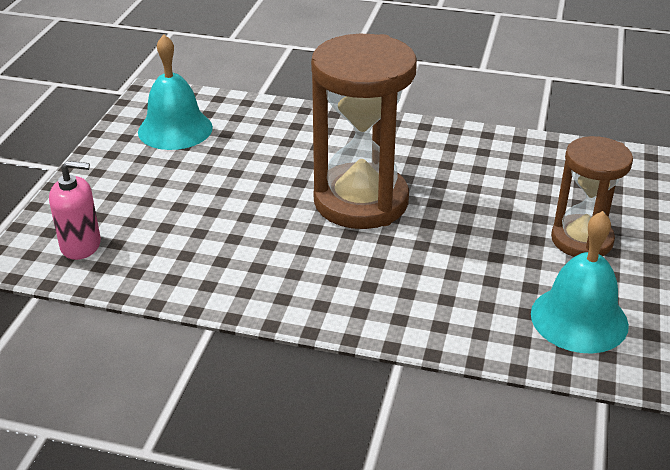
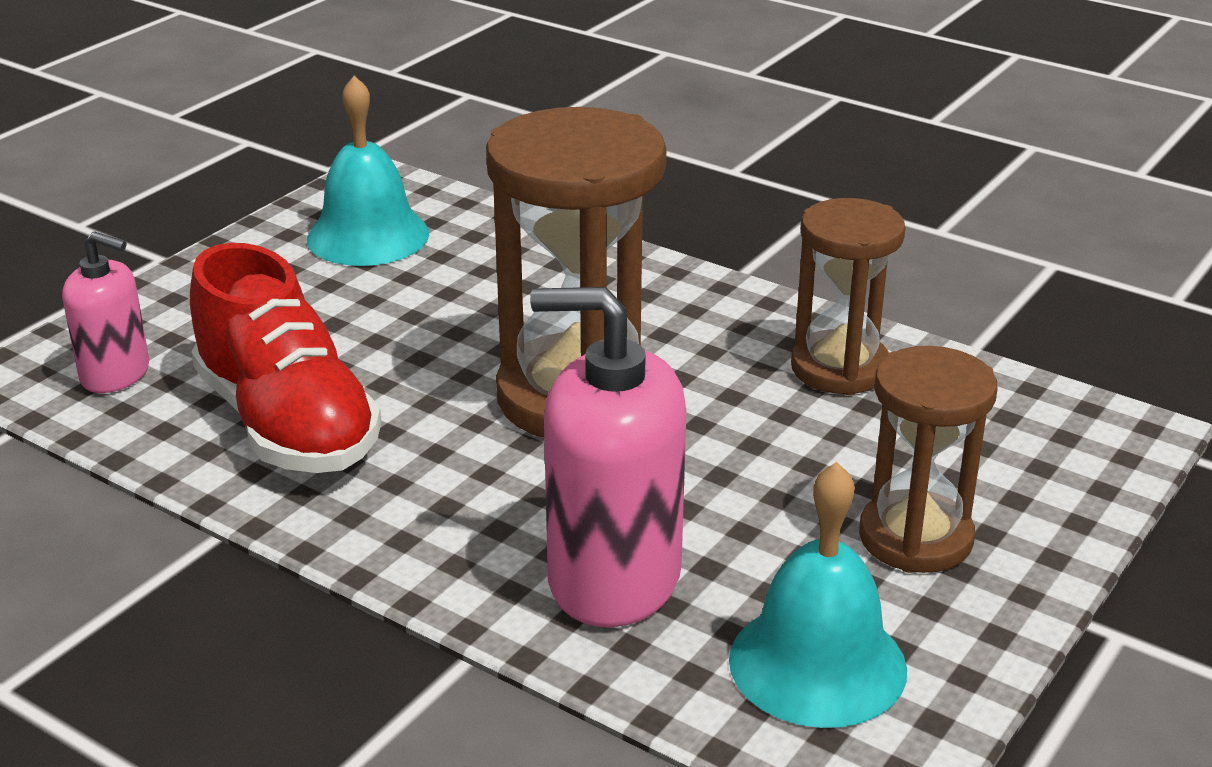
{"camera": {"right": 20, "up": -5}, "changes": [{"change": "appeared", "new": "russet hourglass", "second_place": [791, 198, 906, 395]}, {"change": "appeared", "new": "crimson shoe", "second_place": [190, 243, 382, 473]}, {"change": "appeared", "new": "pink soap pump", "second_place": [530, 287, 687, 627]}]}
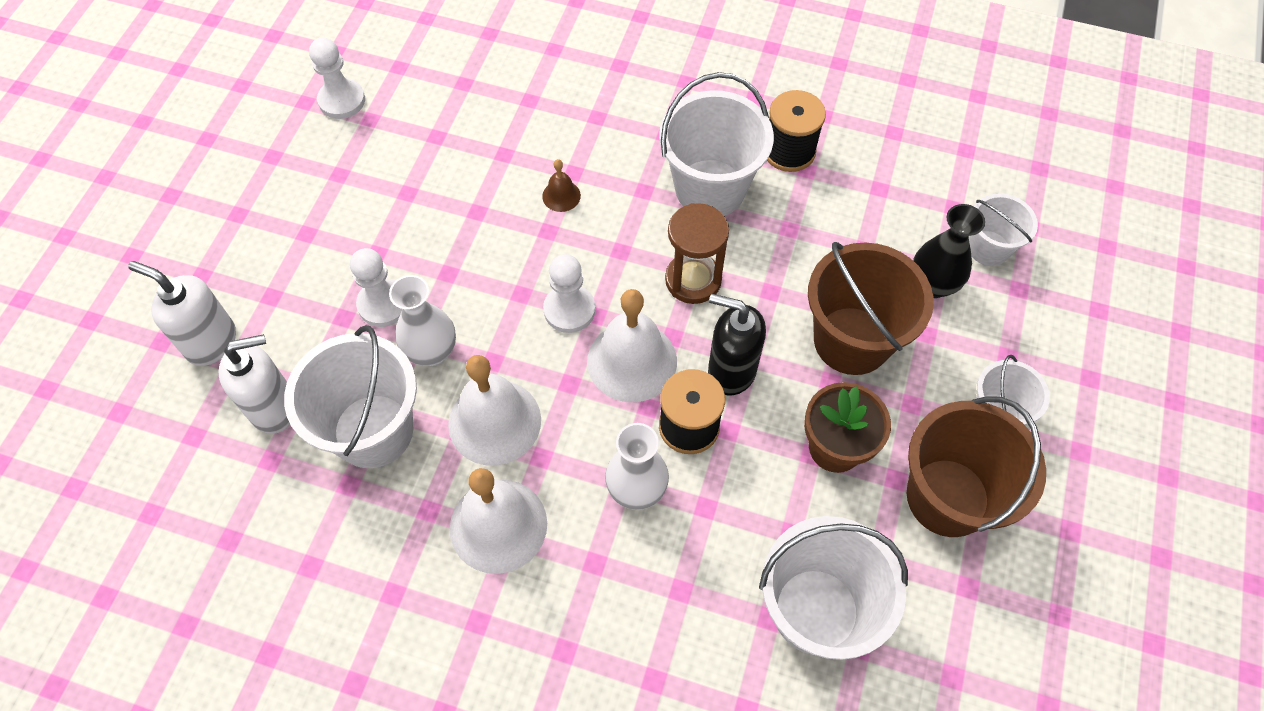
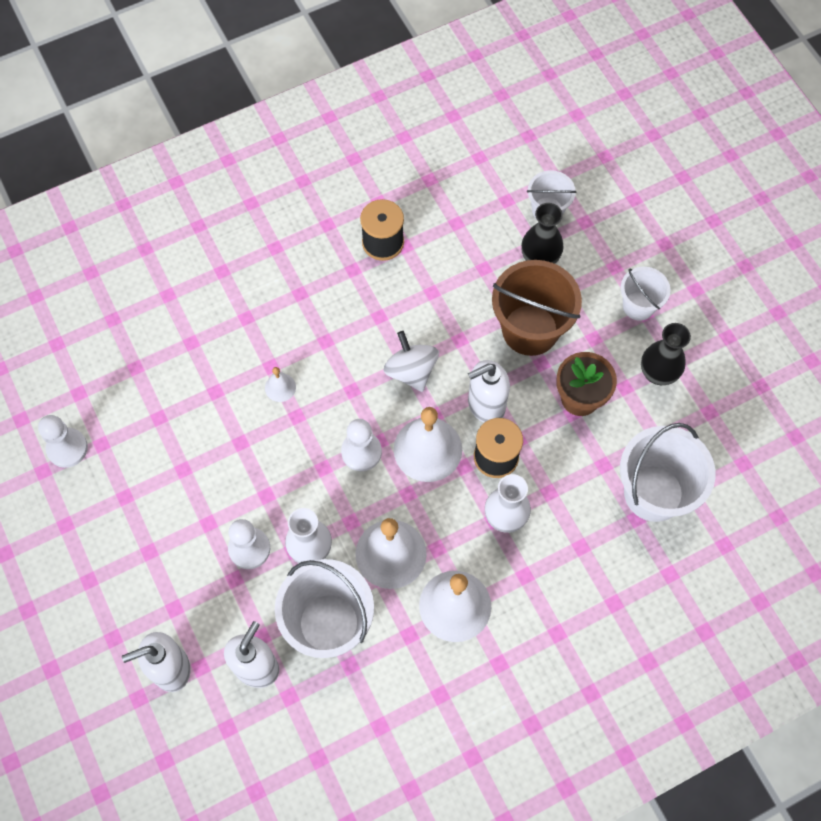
{"camera": {"right": -45, "up": 5}, "changes": [{"change": "missing", "old": "white sand bucket", "first_place": [659, 72, 774, 216]}, {"change": "colour", "old": "russet bell", "new": "white bell", "first_place": [542, 159, 581, 212], "second_place": [265, 367, 296, 402]}, {"change": "exchanged", "old": "russet hourglass", "new": "white spinning top", "first_place": [665, 203, 729, 304], "second_place": [383, 331, 439, 392]}, {"change": "colour", "old": "ebony soap pump", "new": "white soap pump", "first_place": [708, 294, 766, 396], "second_place": [468, 360, 510, 423]}, {"change": "exchanged", "old": "russet sand bucket", "new": "ebony vase", "first_place": [907, 396, 1046, 537], "second_place": [641, 323, 691, 385]}]}
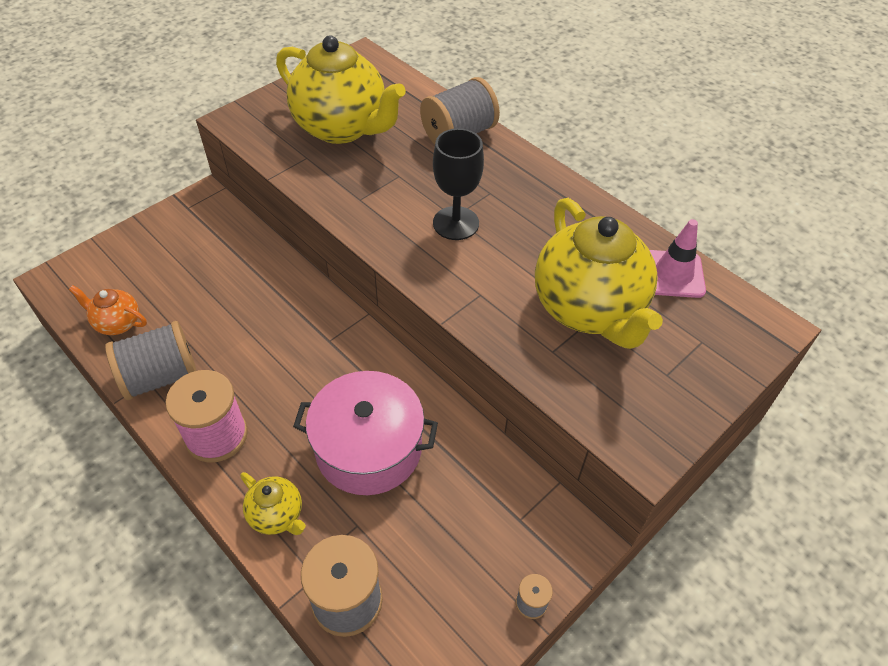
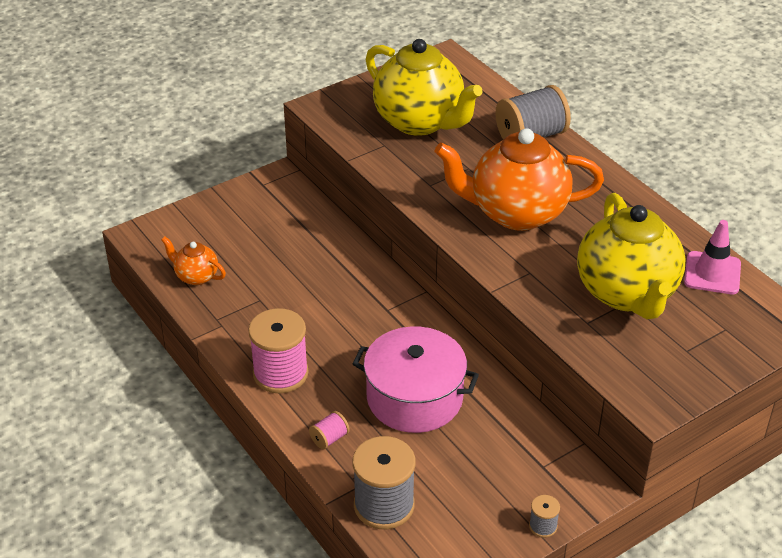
{"camera": {"right": 10, "up": -10}, "changes": [{"change": "exchanged", "old": "ebony goblet", "new": "bright orange tea pot", "first_place": [433, 128, 484, 240], "second_place": [435, 128, 604, 231]}, {"change": "missing", "old": "ash-grey spool", "first_place": [105, 321, 197, 400]}, {"change": "exchanged", "old": "bright yellow tea pot", "new": "pink spool", "first_place": [241, 472, 306, 535], "second_place": [309, 411, 350, 449]}]}
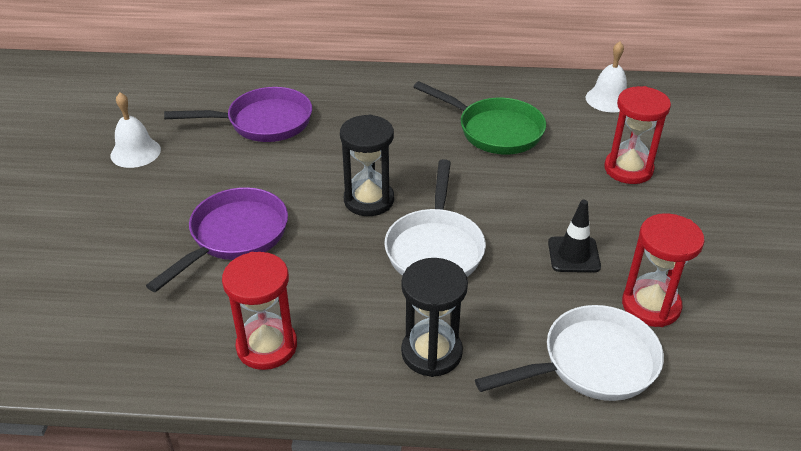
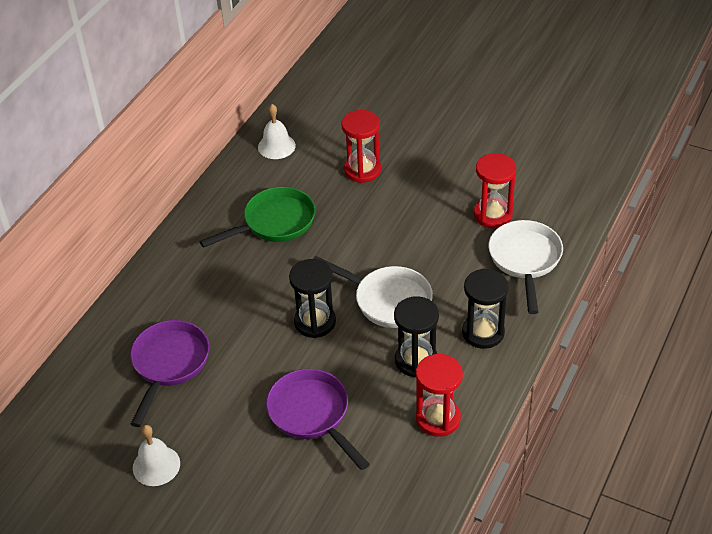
{"camera": {"right": -65, "up": 5}, "changes": [{"change": "missing", "old": "ebony road cone", "first_place": [548, 200, 601, 272]}, {"change": "appeared", "new": "ebony hourglass", "second_place": [394, 296, 439, 377]}]}
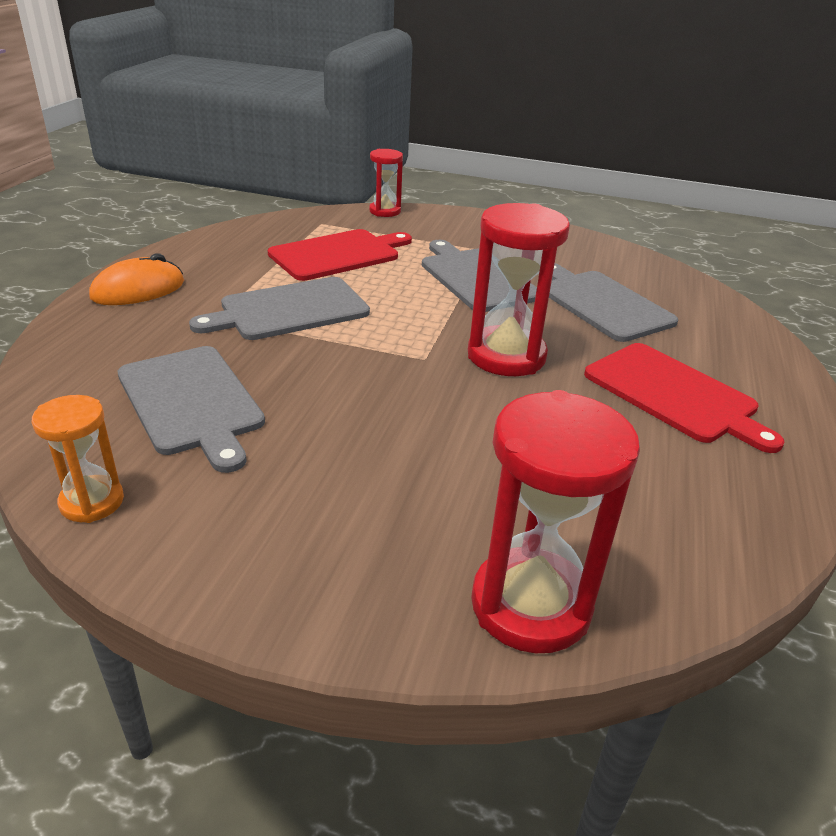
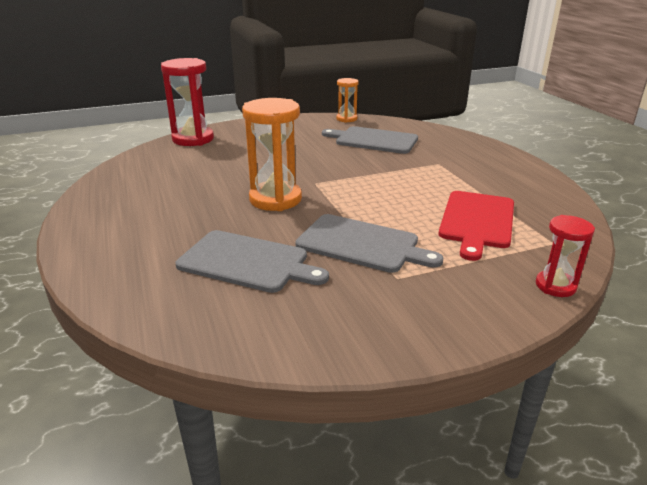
{"camera": {"right": 145, "up": -5}, "changes": [{"change": "colour", "old": "crimson hourglass", "new": "bright orange hourglass", "first_place": [468, 203, 570, 376], "second_place": [242, 98, 302, 211]}, {"change": "missing", "old": "bright orange computer mouse", "first_place": [89, 253, 184, 305]}, {"change": "missing", "old": "ash-grey cutting board", "first_place": [189, 277, 370, 340]}, {"change": "missing", "old": "crimson cutting board", "first_place": [584, 343, 785, 453]}]}
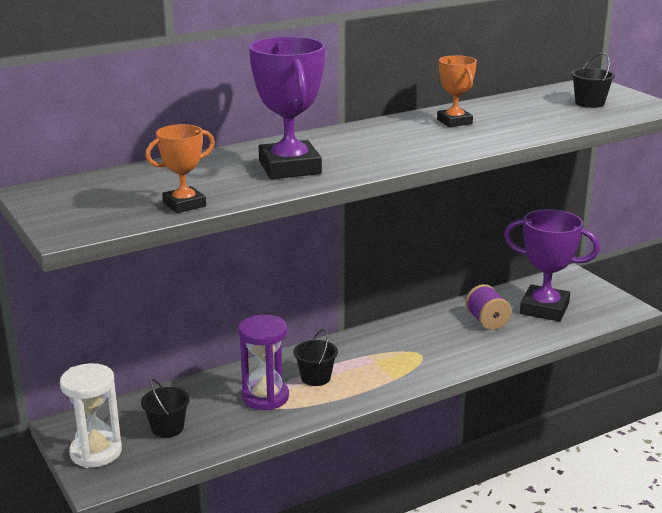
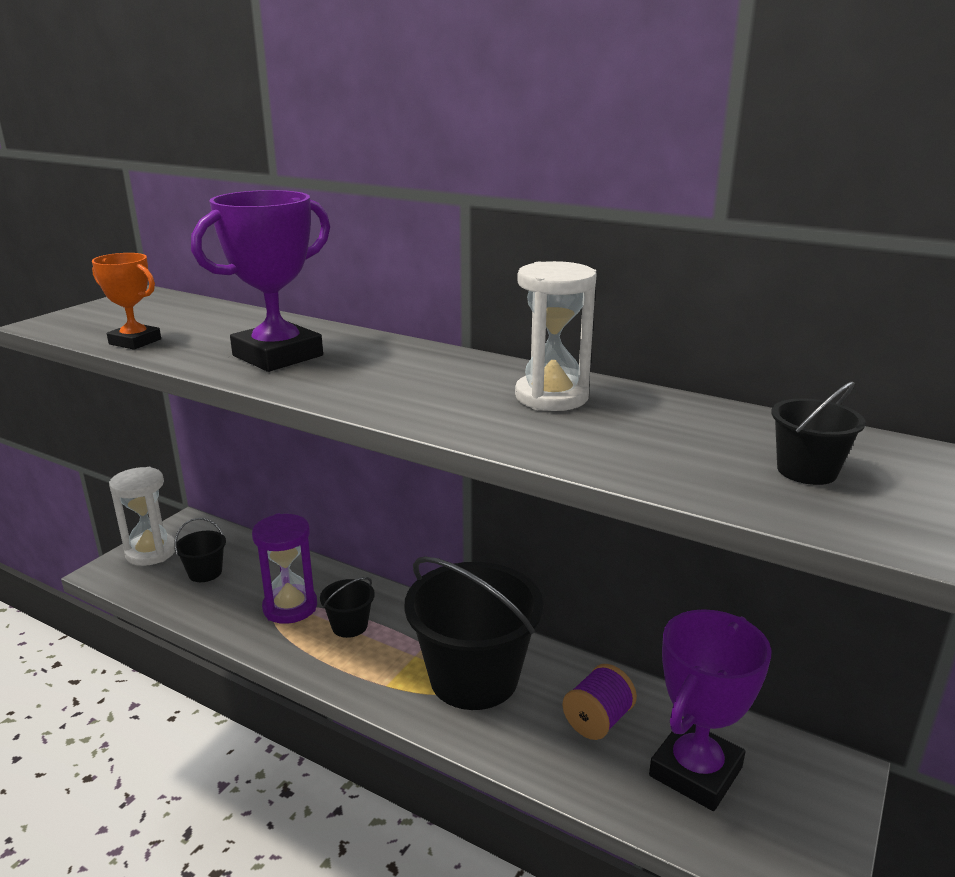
{"camera": {"right": 60, "up": 0}, "changes": [{"change": "exchanged", "old": "bright orange award cup", "new": "white hourglass", "first_place": [437, 55, 477, 127], "second_place": [515, 261, 597, 411]}, {"change": "spun", "old": "violet award cup", "first_place": [504, 209, 600, 322], "second_place": [649, 609, 772, 811], "degrees": 45}, {"change": "appeared", "new": "ebony sand bucket", "second_place": [404, 556, 544, 710]}]}
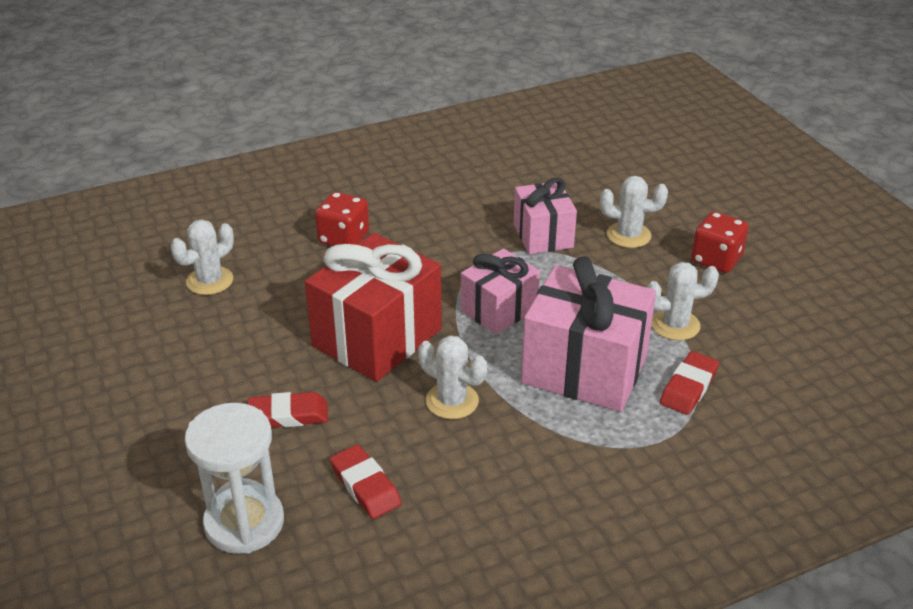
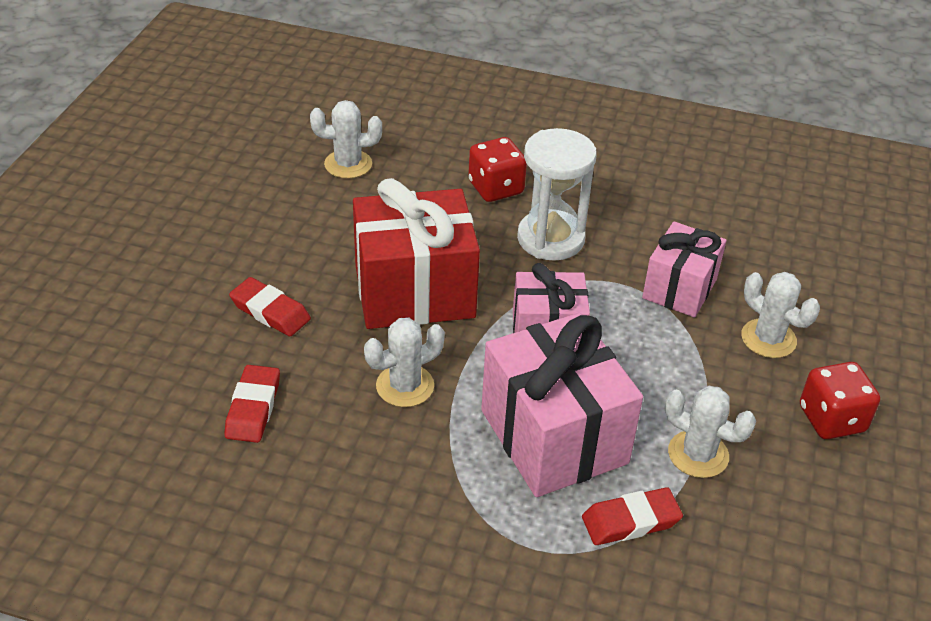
{"camera": {"right": 40, "up": 5}, "changes": [{"change": "spun", "old": "white cactus", "first_place": [418, 335, 487, 419], "second_place": [364, 317, 445, 407], "degrees": 75}, {"change": "relocated", "old": "white hourglass", "first_place": [185, 403, 284, 554], "second_place": [517, 128, 597, 261]}]}
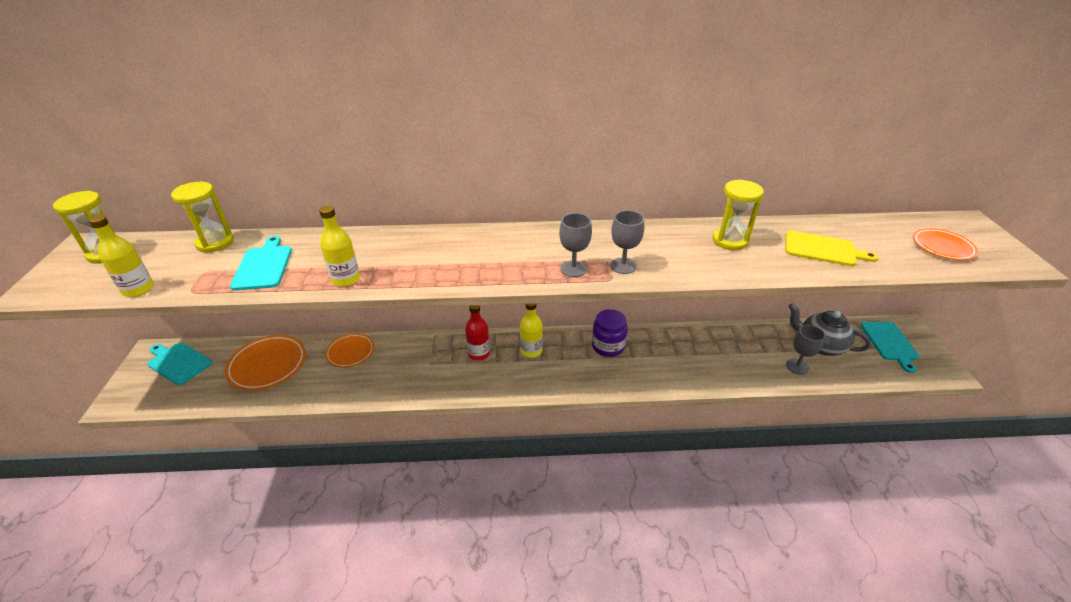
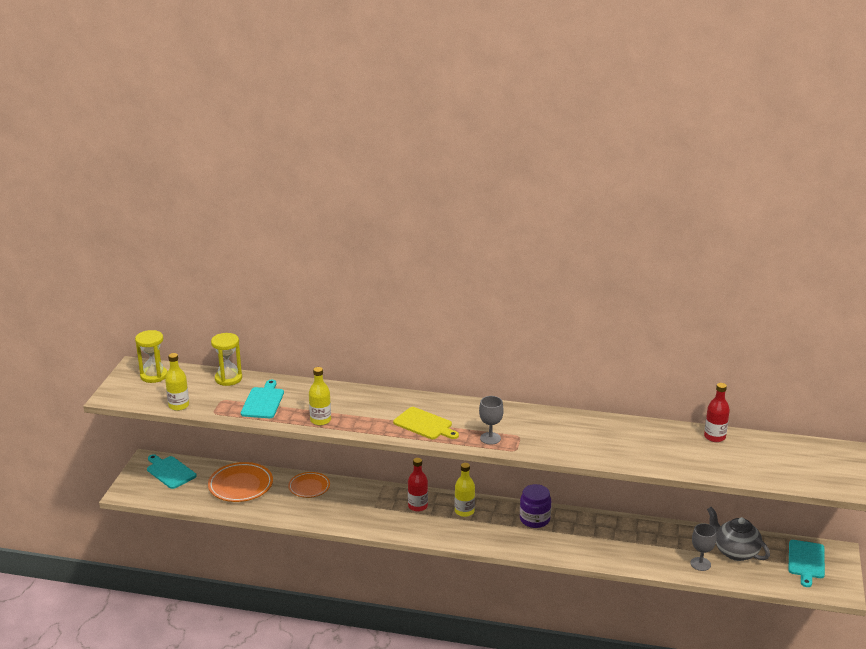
{"camera": {"right": 15, "up": -10}, "changes": [{"change": "missing", "old": "bright yellow hourglass", "first_place": [713, 179, 764, 250]}, {"change": "missing", "old": "ash-grey goblet", "first_place": [610, 210, 644, 274]}, {"change": "missing", "old": "bright orange plate", "first_place": [913, 228, 978, 260]}, {"change": "relocated", "old": "bright yellow cutting board", "first_place": [785, 231, 879, 266], "second_place": [393, 407, 459, 439]}, {"change": "appeared", "new": "crimson drink bottle", "second_place": [704, 383, 730, 442]}]}
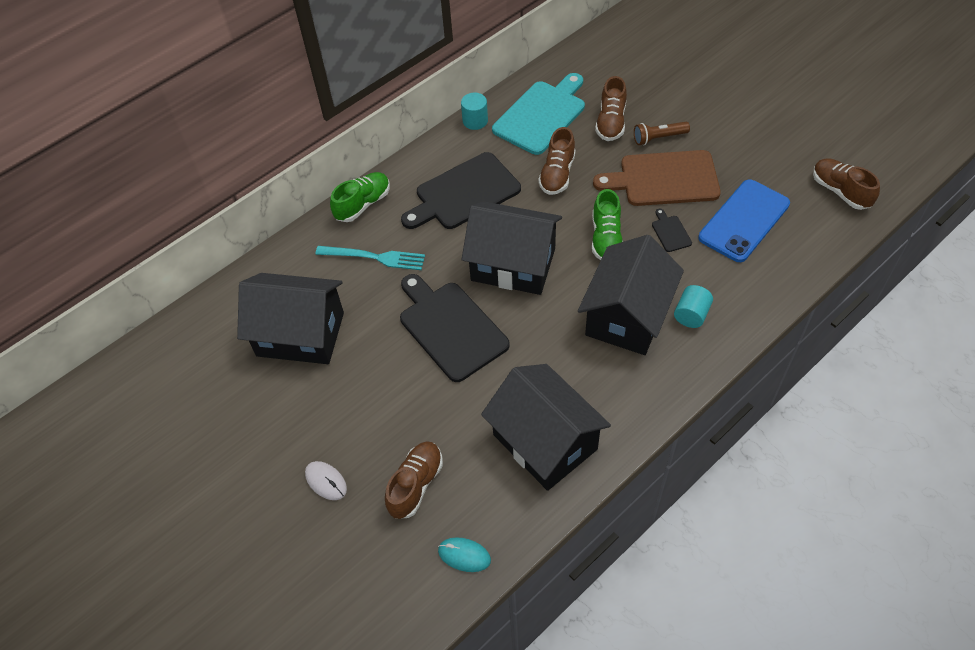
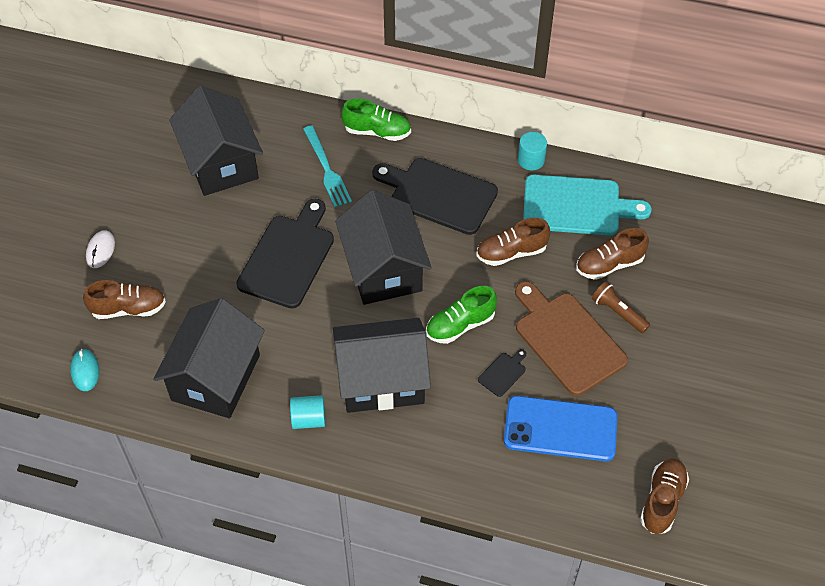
{"camera": {"right": 55, "up": 0}, "changes": [{"change": "relocated", "old": "teal cylinder shape", "first_place": [674, 285, 713, 328], "second_place": [290, 395, 325, 429]}]}
